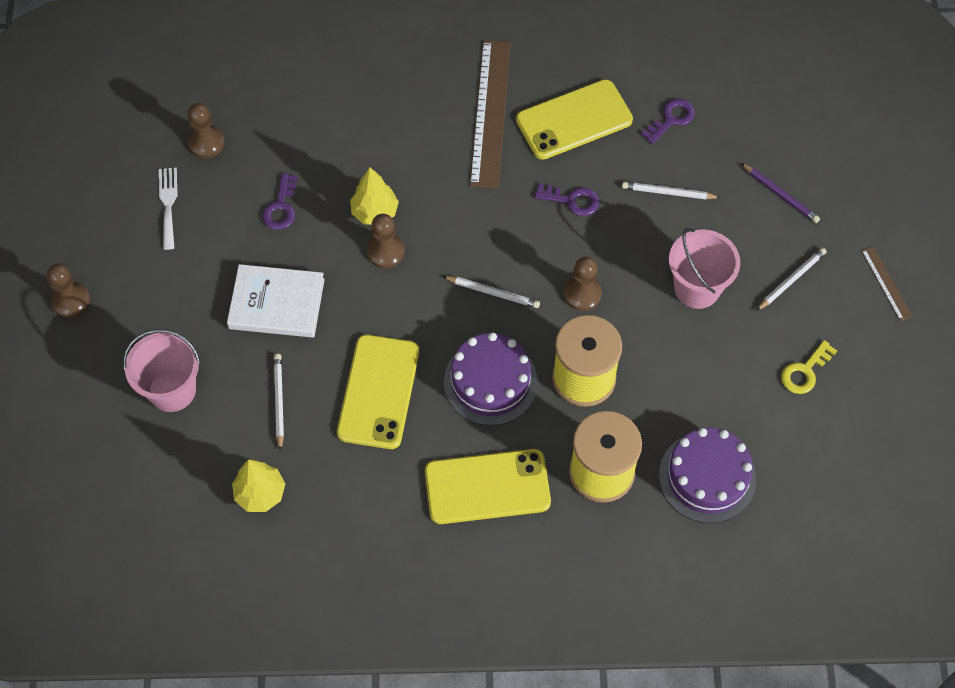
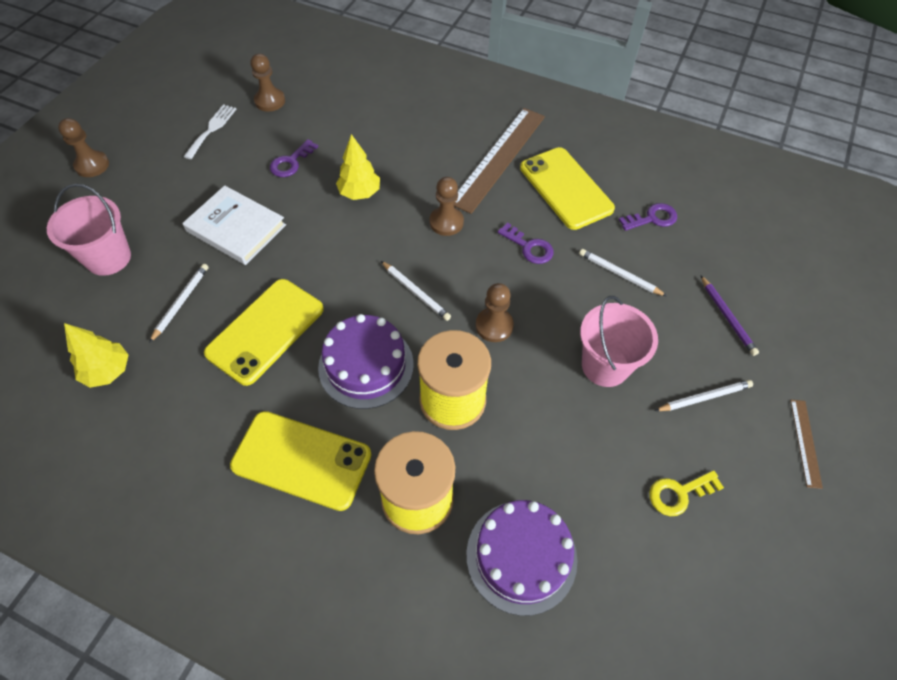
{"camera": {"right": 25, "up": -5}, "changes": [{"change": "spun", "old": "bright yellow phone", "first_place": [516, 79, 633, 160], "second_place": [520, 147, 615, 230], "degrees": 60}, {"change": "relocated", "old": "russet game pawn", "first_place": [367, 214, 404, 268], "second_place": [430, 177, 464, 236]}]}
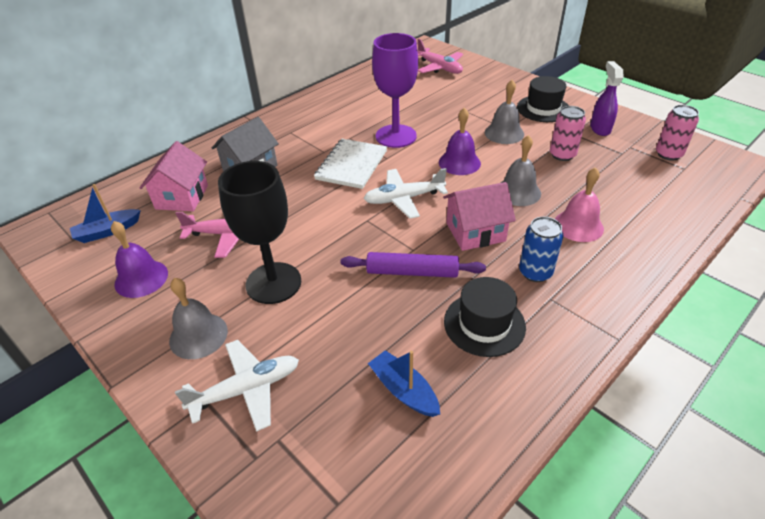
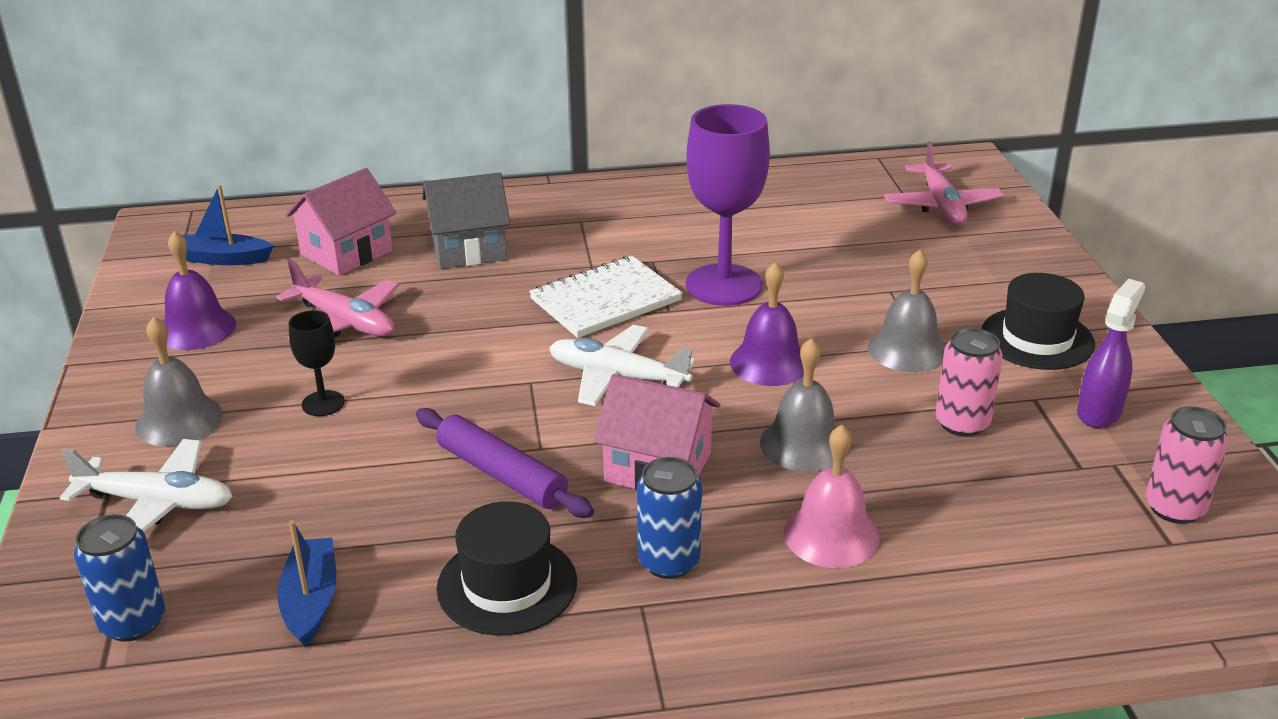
{"camera": {"right": 35, "up": -10}, "changes": [{"change": "size", "old": "ebony goblet", "first_place": [218, 161, 301, 304], "second_place": [289, 310, 345, 416], "factor": 0.48}, {"change": "appeared", "new": "blue soda can", "second_place": [74, 514, 165, 642]}]}
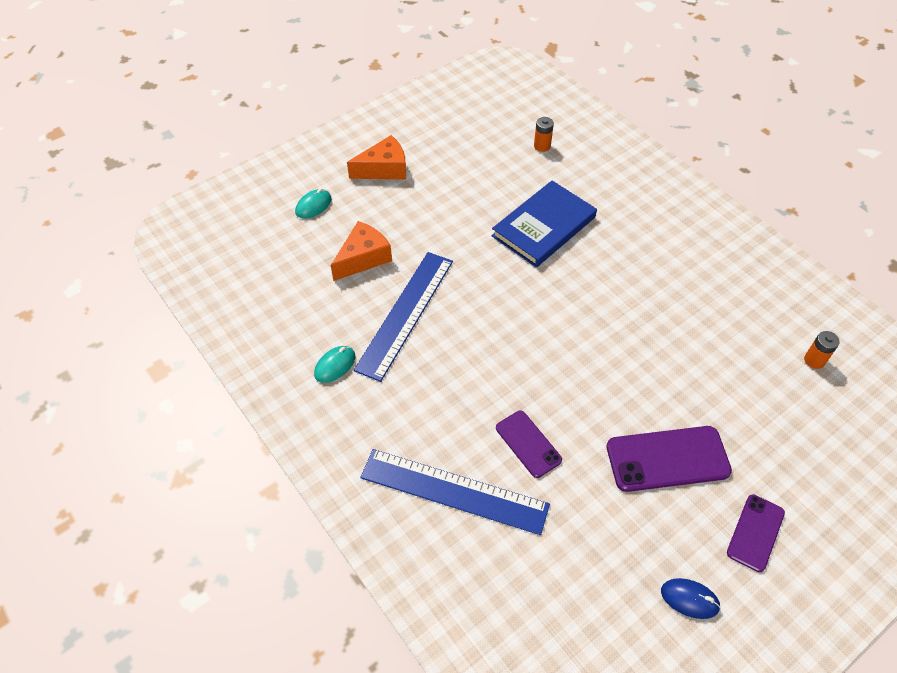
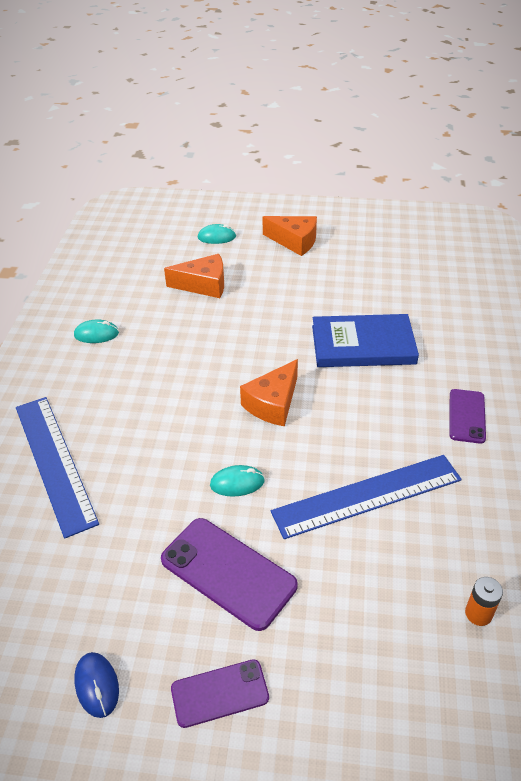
{"camera": {"right": 45, "up": -10}, "changes": [{"change": "missing", "old": "bright orange power cell", "first_place": [534, 117, 554, 152]}, {"change": "relocated", "old": "blue ruler", "first_place": [354, 252, 453, 382], "second_place": [271, 455, 462, 539]}, {"change": "relocated", "old": "violet phone", "first_place": [496, 411, 562, 478], "second_place": [449, 389, 486, 444]}, {"change": "appeared", "new": "bright orange cheese wedge", "second_place": [240, 359, 298, 427]}, {"change": "appeared", "new": "teal computer mouse", "second_place": [210, 465, 265, 497]}]}
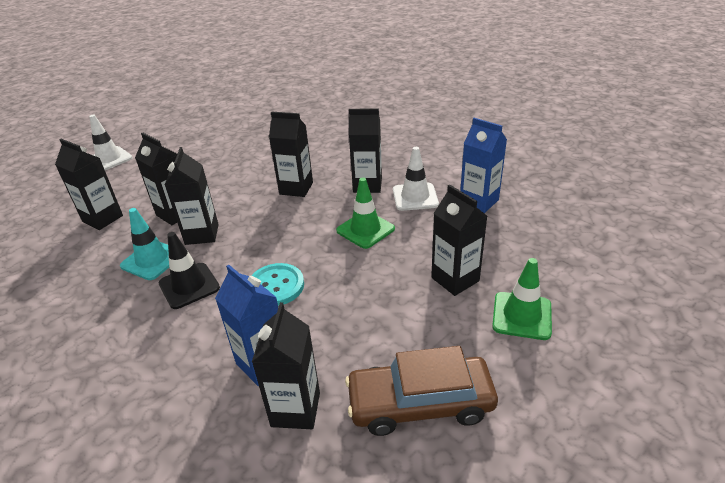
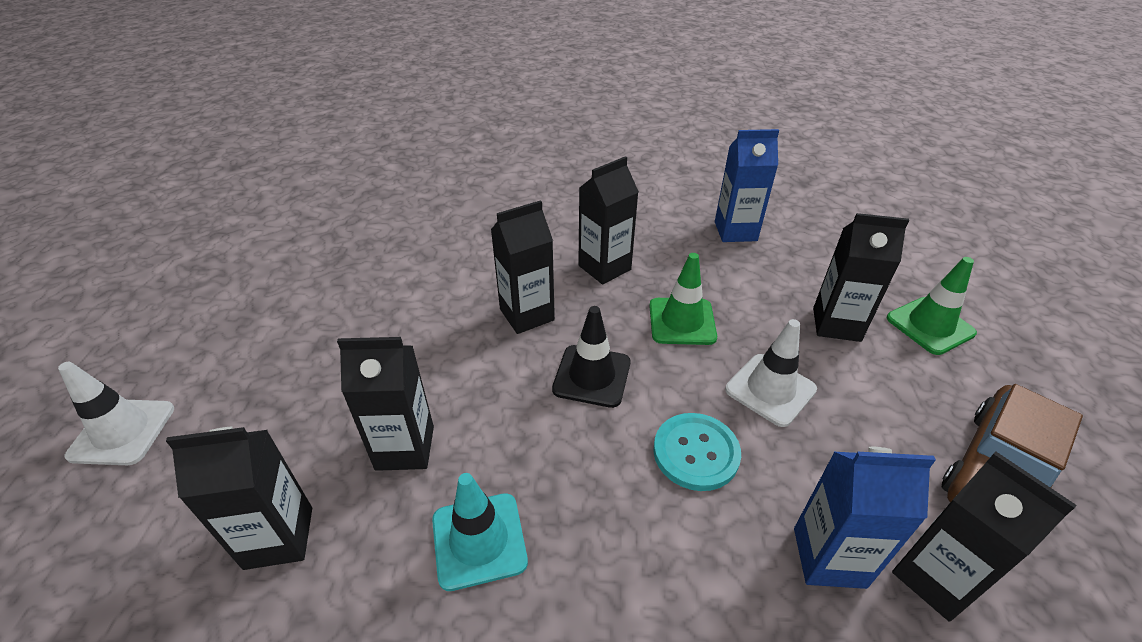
{"camera": {"right": -45, "up": 5}, "changes": [{"change": "missing", "old": "ebony juice carton", "first_place": [165, 147, 219, 245]}, {"change": "relocated", "old": "white road cone", "first_place": [393, 147, 439, 211], "second_place": [725, 319, 817, 427]}, {"change": "relocated", "old": "ebony road cone", "first_place": [158, 232, 220, 309], "second_place": [552, 306, 630, 408]}]}
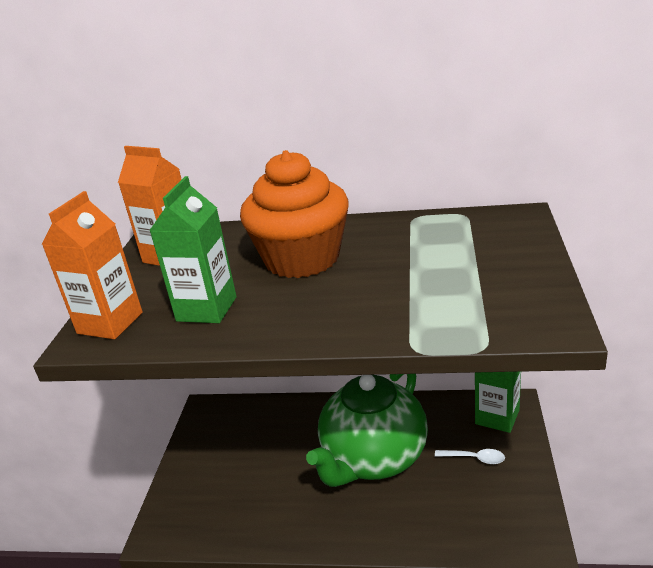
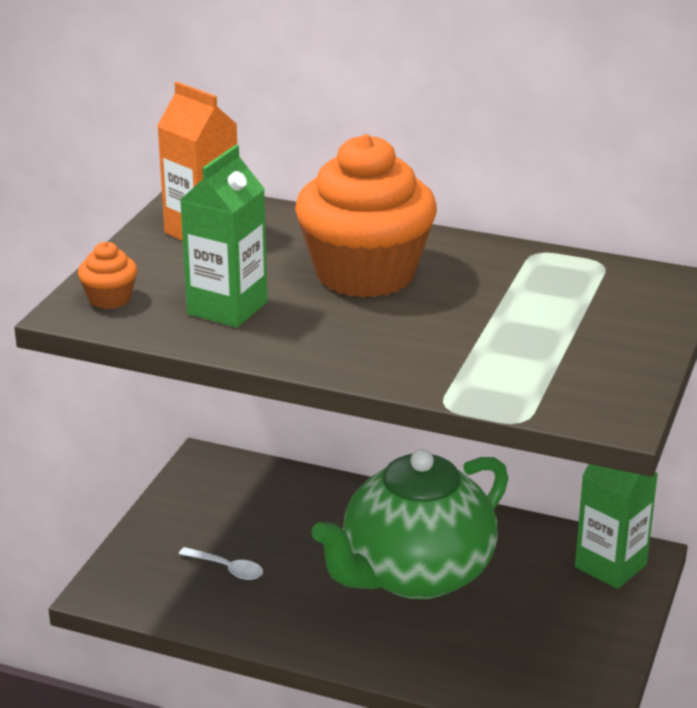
{"camera": {"right": 10, "up": 0}, "changes": [{"change": "exchanged", "old": "bright orange juice carton", "new": "bright orange muffin", "first_place": [42, 191, 143, 339], "second_place": [78, 242, 137, 309]}, {"change": "relocated", "old": "white tablespoon", "first_place": [435, 449, 505, 464], "second_place": [179, 547, 263, 580]}]}
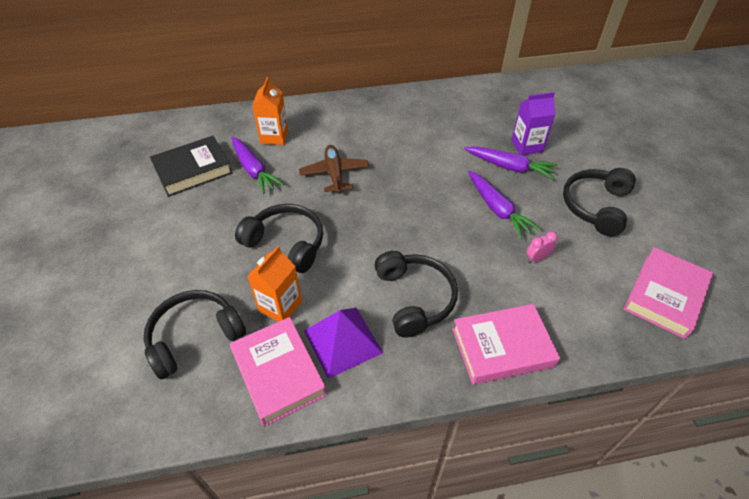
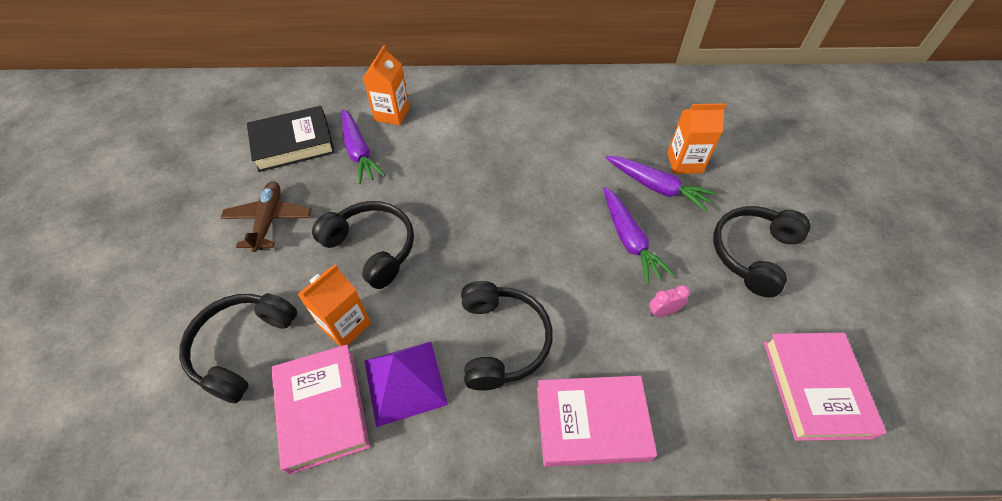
{"camera": {"right": 10, "up": 5}, "changes": [{"change": "colour", "old": "violet juice carton", "new": "bright orange juice carton", "first_place": [511, 92, 556, 155], "second_place": [667, 103, 726, 174]}, {"change": "relocated", "old": "russet aeroplane", "first_place": [299, 145, 369, 194], "second_place": [220, 181, 311, 252]}, {"change": "spun", "old": "pink hardback", "first_place": [624, 247, 713, 339], "second_place": [764, 333, 887, 441], "degrees": -45}, {"change": "spun", "old": "ebony over-ear headphones", "first_place": [144, 290, 246, 380], "second_place": [179, 293, 297, 403], "degrees": -45}]}
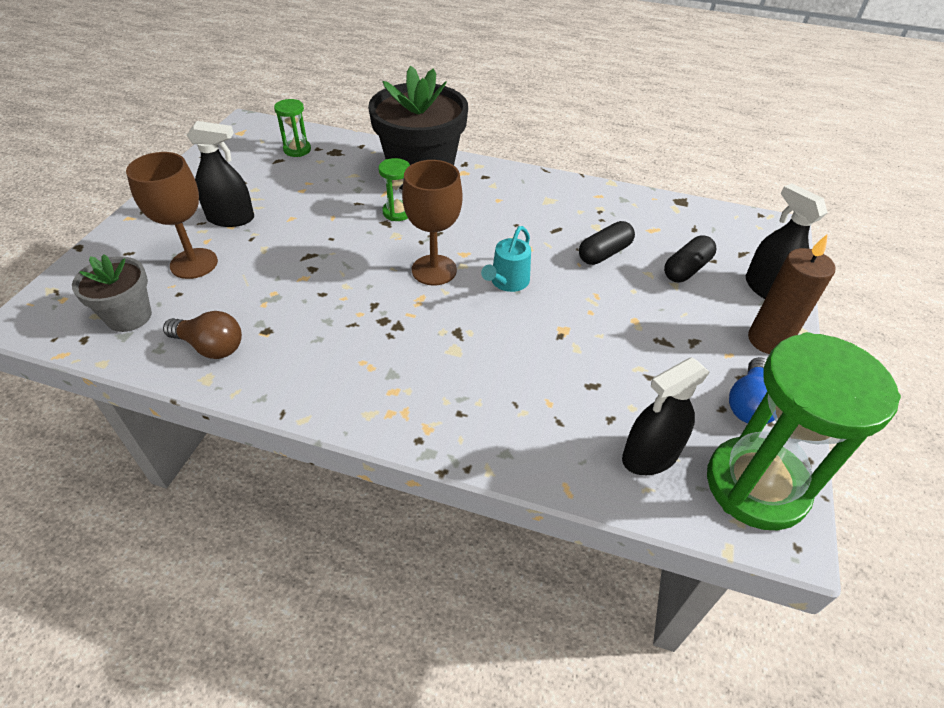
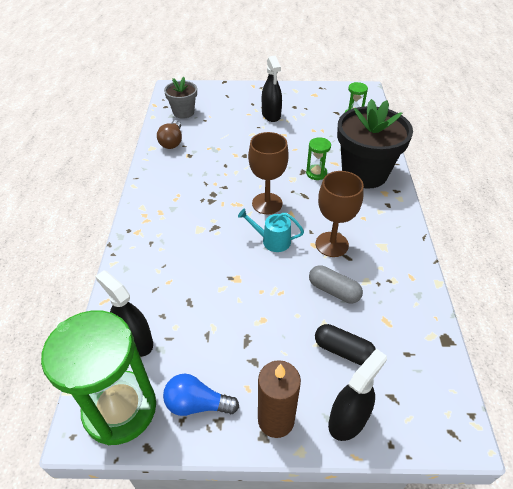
{"camera": {"right": 75, "up": 0}, "changes": [{"change": "relocated", "old": "russet goblet", "first_place": [126, 152, 218, 279], "second_place": [316, 171, 364, 257]}, {"change": "colour", "old": "ebony pill shape", "new": "ash-grey pill shape", "first_place": [579, 221, 635, 265], "second_place": [309, 265, 363, 303]}]}
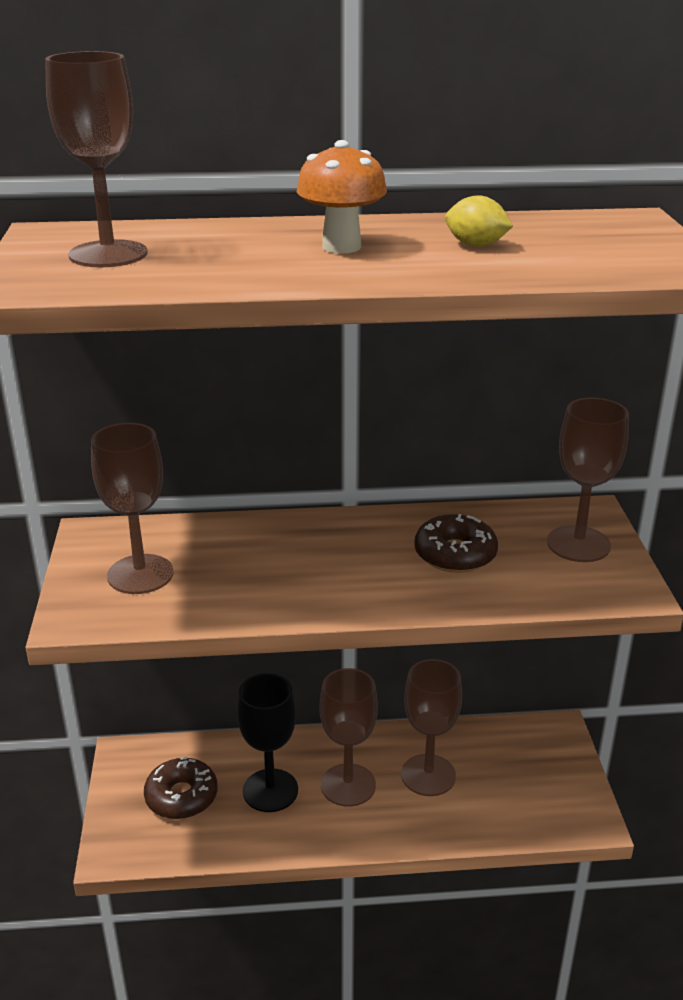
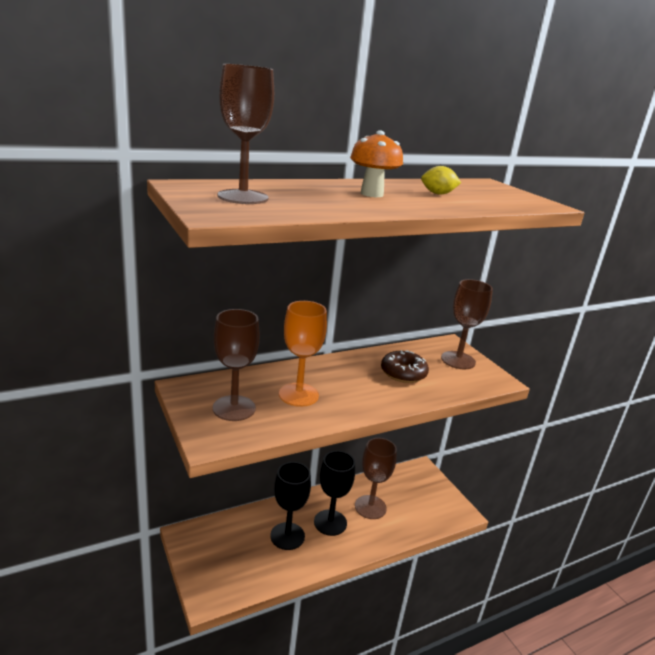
{"camera": {"right": -25, "up": -5}, "changes": [{"change": "colour", "old": "russet goblet", "new": "ebony goblet", "first_place": [320, 668, 378, 807], "second_place": [314, 451, 355, 536]}, {"change": "missing", "old": "russet doughnut", "first_place": [144, 757, 218, 819]}, {"change": "appeared", "new": "bright orange goblet", "second_place": [279, 301, 327, 407]}]}
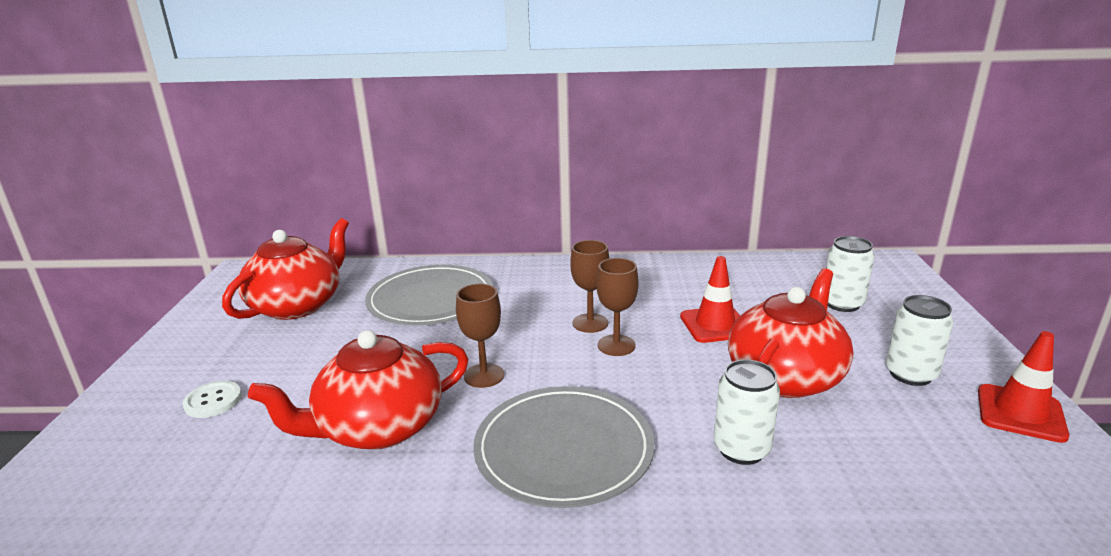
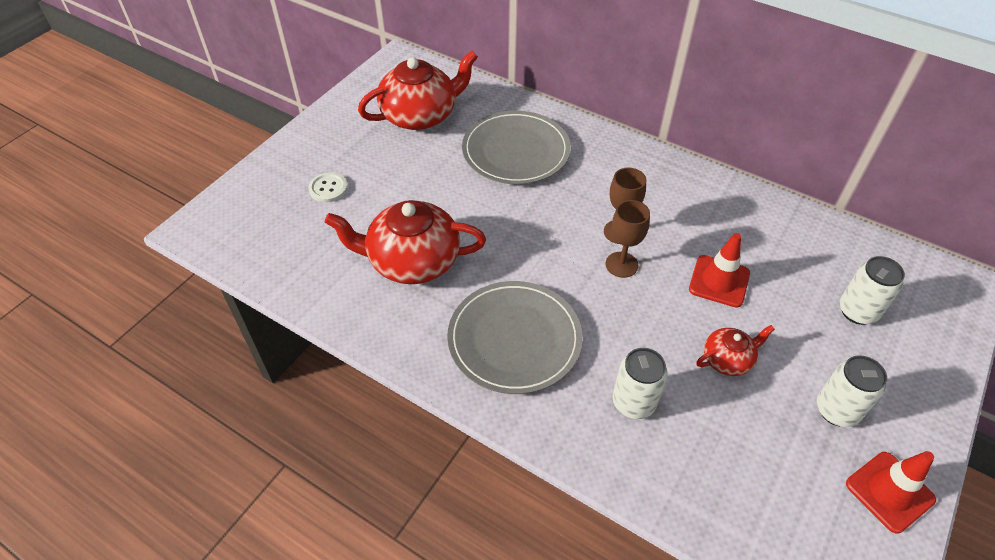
{"camera": {"right": 30, "up": 25}, "changes": [{"change": "size", "old": "crimson tea pot", "first_place": [728, 268, 853, 398], "second_place": [696, 325, 775, 376], "factor": 0.51}, {"change": "missing", "old": "russet goblet", "first_place": [456, 284, 504, 388]}]}
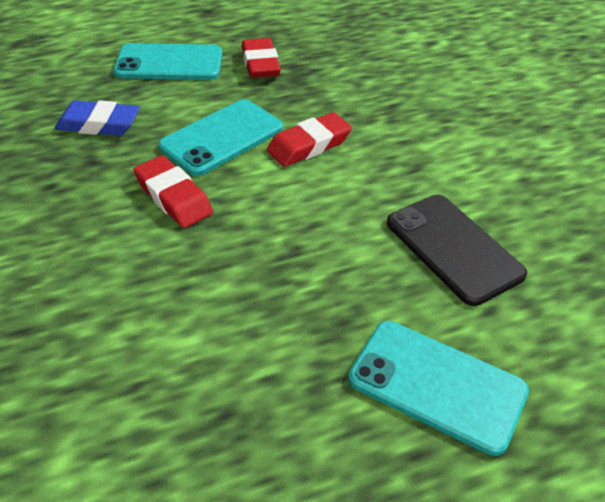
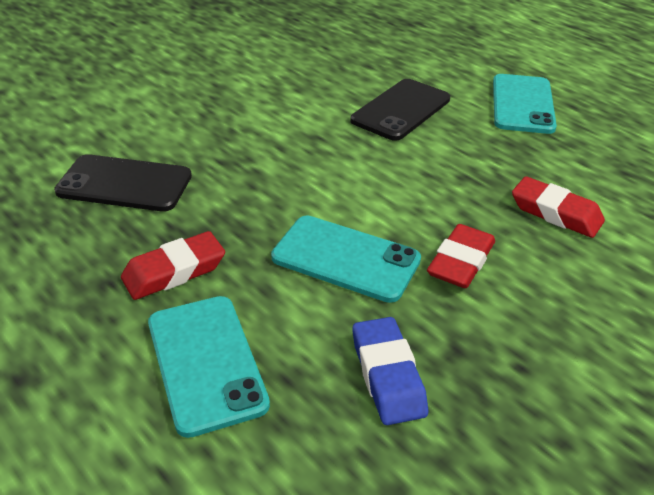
{"camera": {"right": -110, "up": -5}, "changes": [{"change": "relocated", "old": "crimson pencil eraser", "first_place": [267, 112, 352, 167], "second_place": [512, 176, 605, 238]}, {"change": "appeared", "new": "ebony phone", "second_place": [54, 154, 192, 211]}]}
